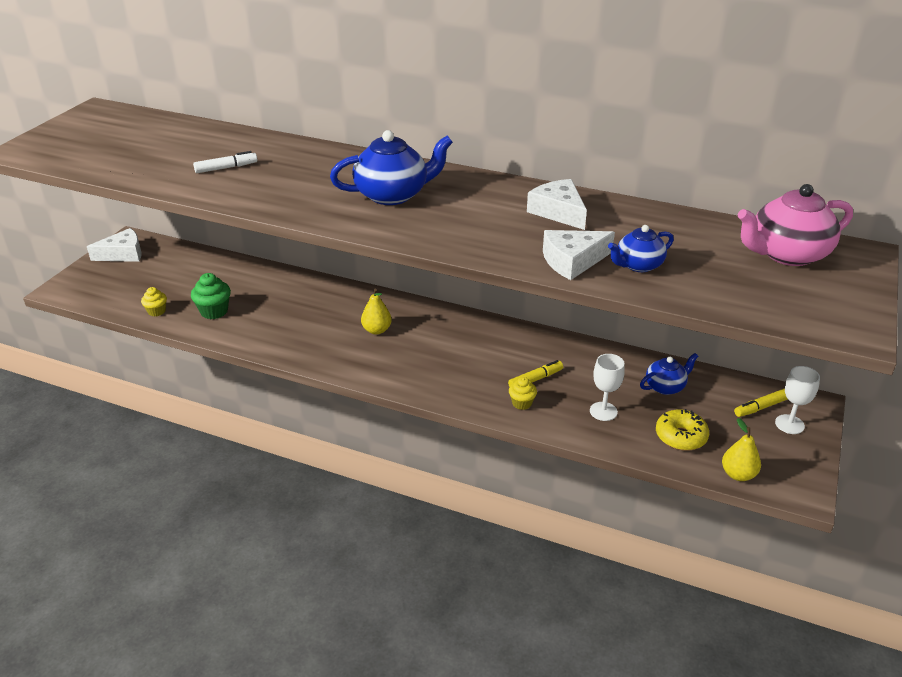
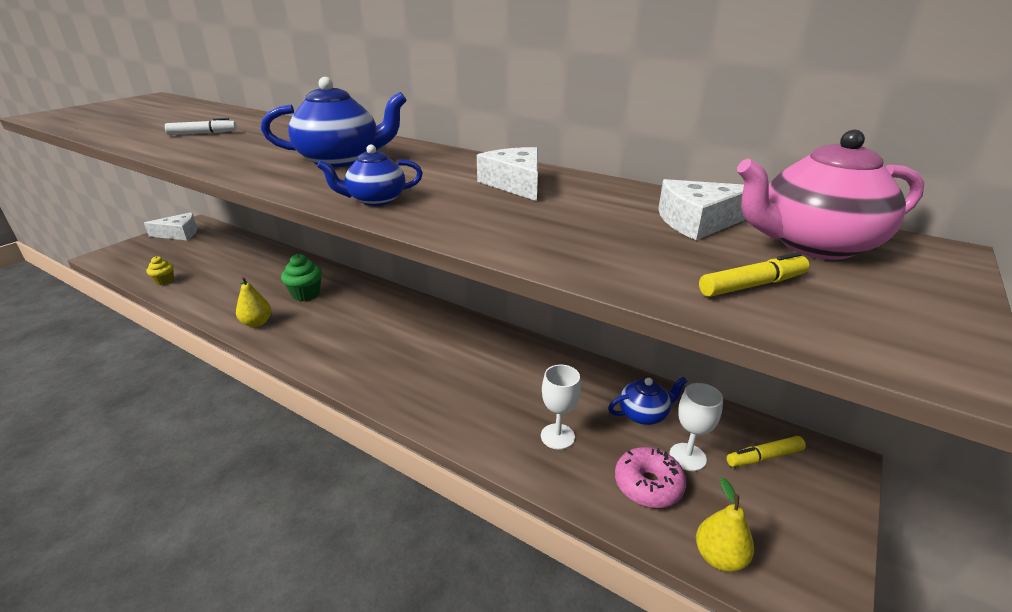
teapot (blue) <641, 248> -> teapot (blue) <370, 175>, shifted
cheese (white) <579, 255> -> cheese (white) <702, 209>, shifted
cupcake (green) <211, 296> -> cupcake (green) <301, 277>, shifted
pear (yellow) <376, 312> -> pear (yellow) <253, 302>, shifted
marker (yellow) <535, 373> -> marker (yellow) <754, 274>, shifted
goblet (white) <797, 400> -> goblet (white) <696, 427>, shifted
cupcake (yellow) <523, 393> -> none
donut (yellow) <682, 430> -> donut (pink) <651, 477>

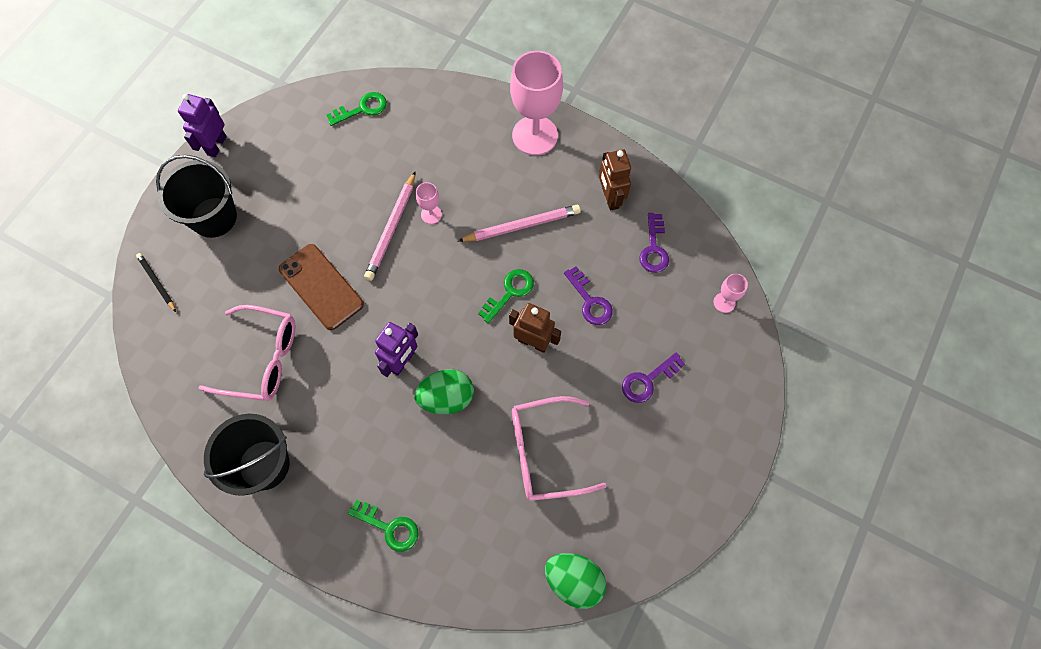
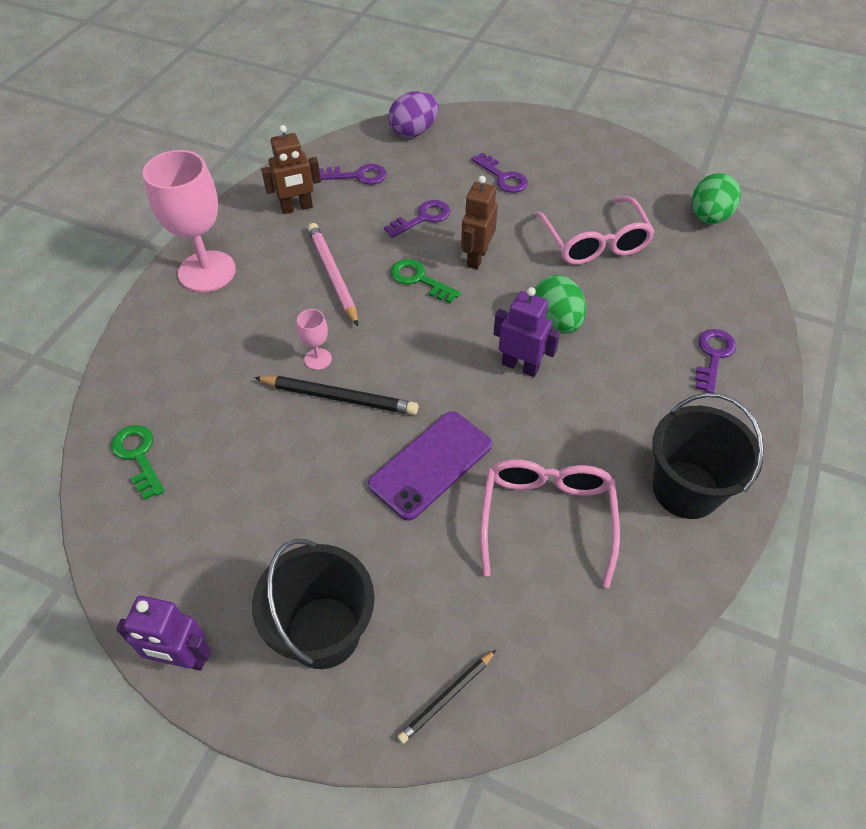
pencil (pink) <390, 226> -> pencil (black) <336, 395>
phone (brown) <321, 287> -> phone (purple) <430, 466>
goblet (pink) <730, 293> -> egg (purple) <413, 114>
key (green) <383, 526> -> key (purple) <716, 361>

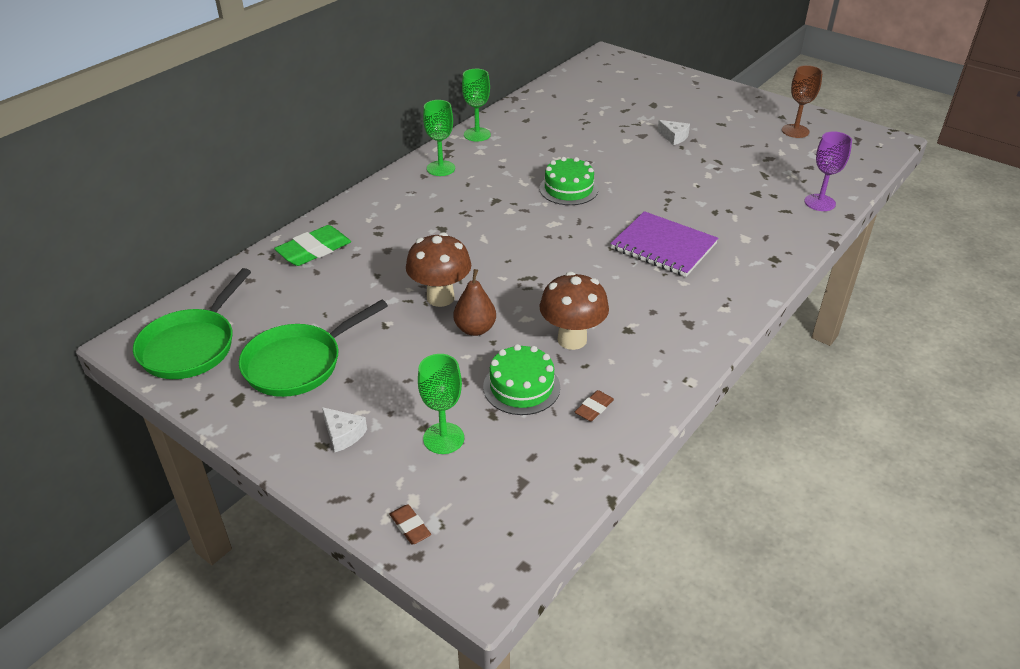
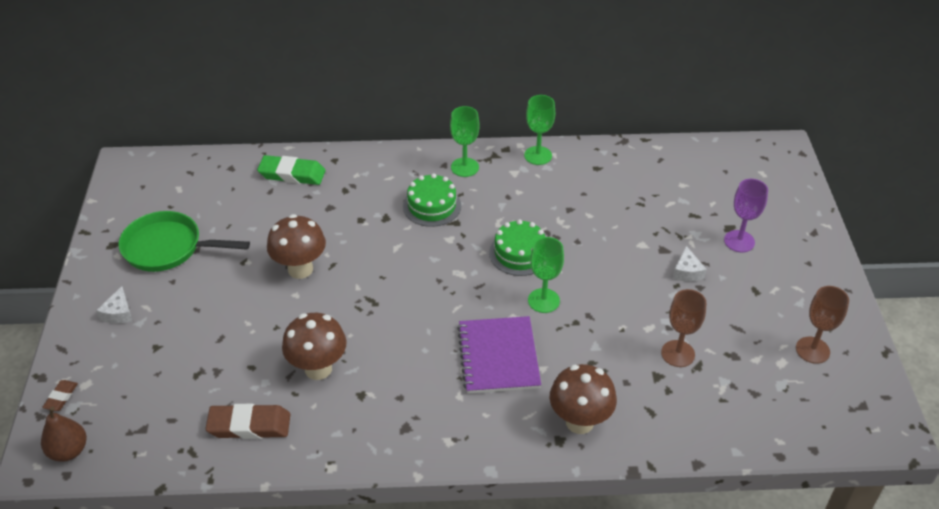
goblet (purple) <828, 171> -> goblet (purple) <746, 215>, shifted
pan (green) <192, 323> -> none
pear (brown) <474, 302> -> pear (brown) <64, 434>, shifted
cake (green) <521, 379> -> cake (green) <432, 200>, shifted
goblet (green) <441, 404> -> goblet (green) <546, 275>, shifted
eraser (brown) <594, 405> -> eraser (brown) <247, 421>, x1.93
none -> goblet (brown) <684, 328>
none -> mushroom (brown) <583, 399>

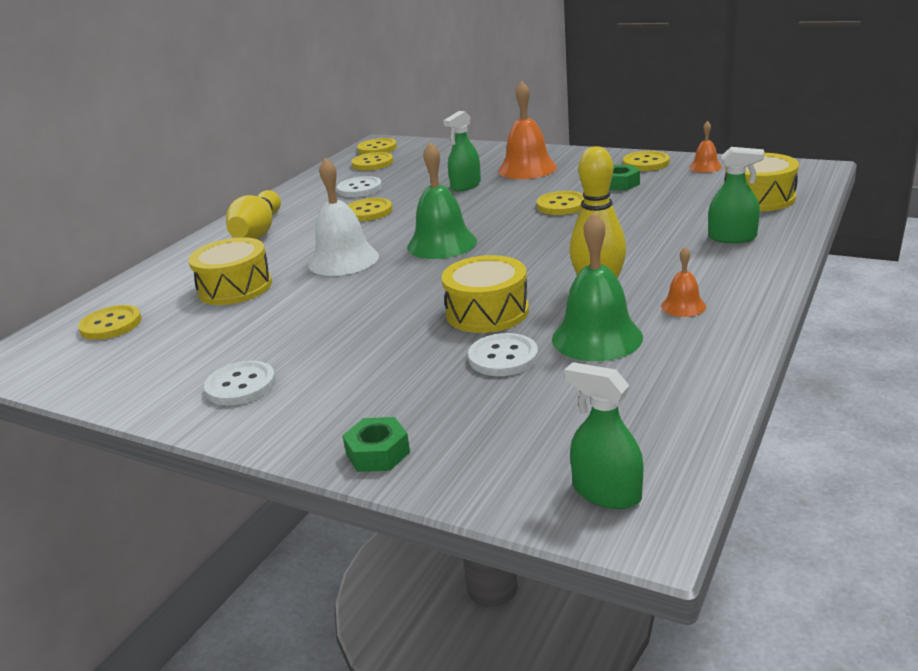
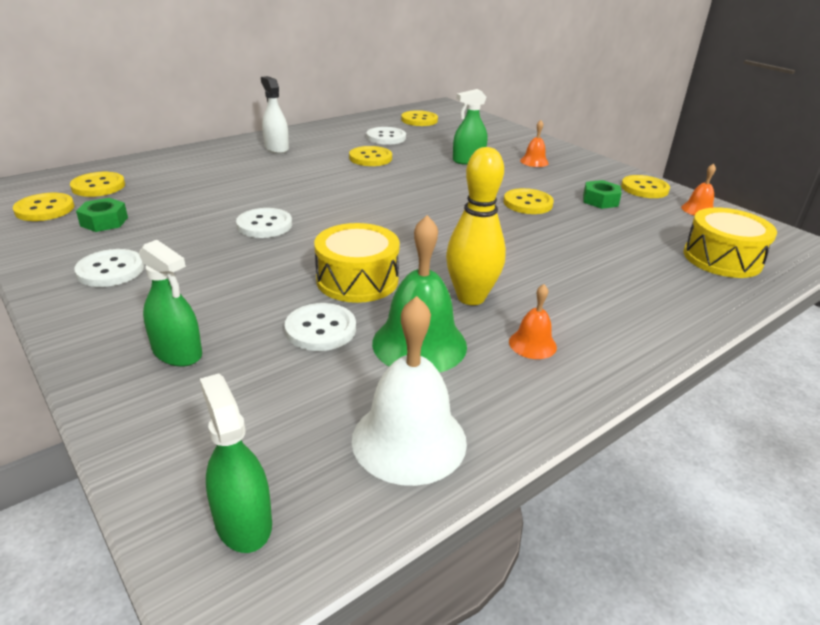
bell (orange) <527, 130> -> bell (orange) <534, 143>, x0.51
button (yellow) <377, 146> -> button (yellow) <44, 207>, shifted
bell (green) <442, 200> -> none
spray bottle (green) <736, 195> -> spray bottle (green) <170, 303>, shifted
bell (white) <343, 217> -> bell (white) <409, 391>, shifted
bowling pin (yellow) <253, 214> -> spray bottle (white) <275, 115>
drum (yellow) <230, 271> -> none
nut (green) <376, 444> -> nut (green) <102, 215>, shifted
none -> button (white) <264, 223>

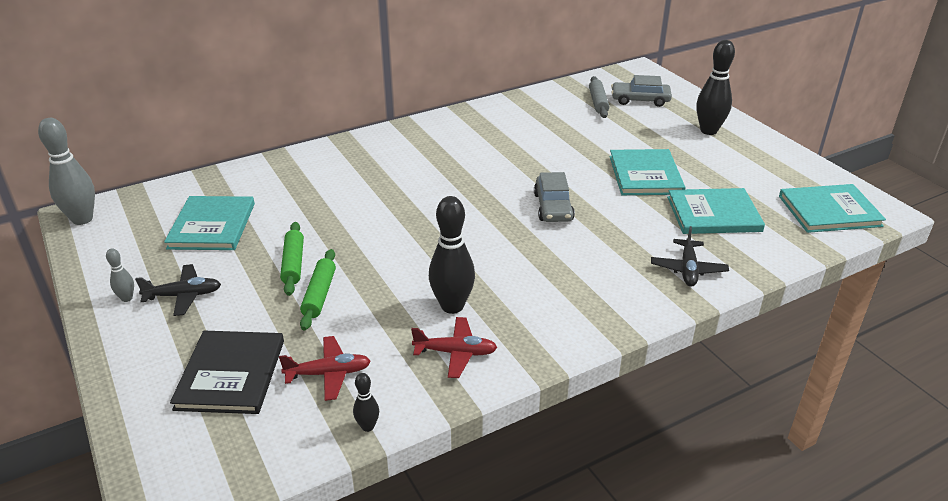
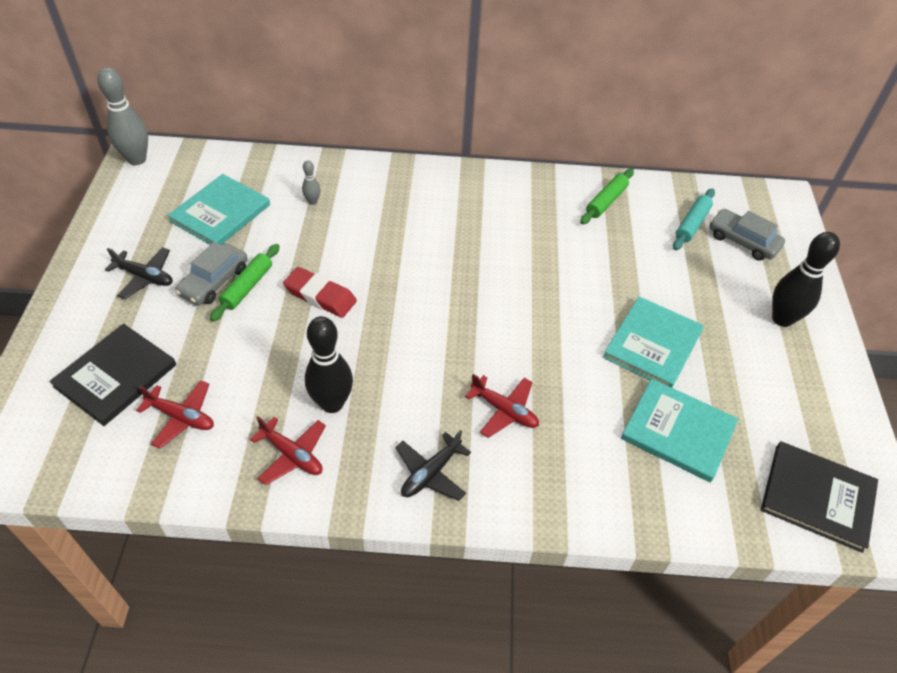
rolling pin (grey) <599, 97> -> rolling pin (turquoise) <694, 219>
car (grey) <554, 197> -> car (grey) <211, 273>, shifted
book (turquoise) <832, 208> -> book (black) <819, 497>
plane (black) <690, 256> -> plane (black) <433, 465>, shifted
bowling pin (grey) <120, 275> -> bowling pin (grey) <311, 182>, shifted
rolling pin (green) <318, 289> -> rolling pin (green) <607, 196>, shifted
bowling pin (black) <366, 402> -> none
none -> eraser (red) <320, 292>
none -> plane (red) <502, 406>

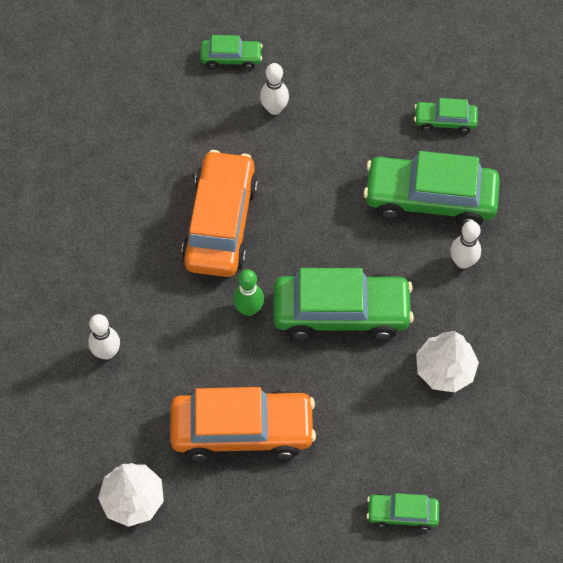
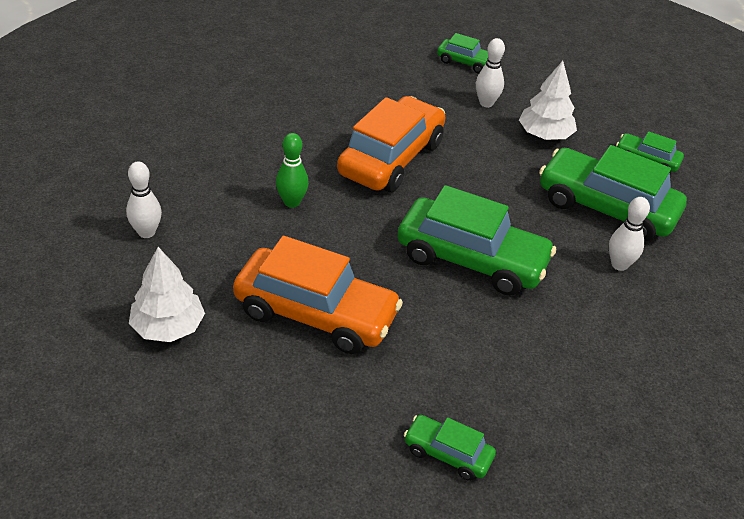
bowling pin (green) <248, 293> -> bowling pin (green) <292, 170>, shifted
bowling pin (white) <104, 336> -> bowling pin (white) <144, 200>, shifted
tree (white) <447, 361> -> tree (white) <548, 100>, shifted

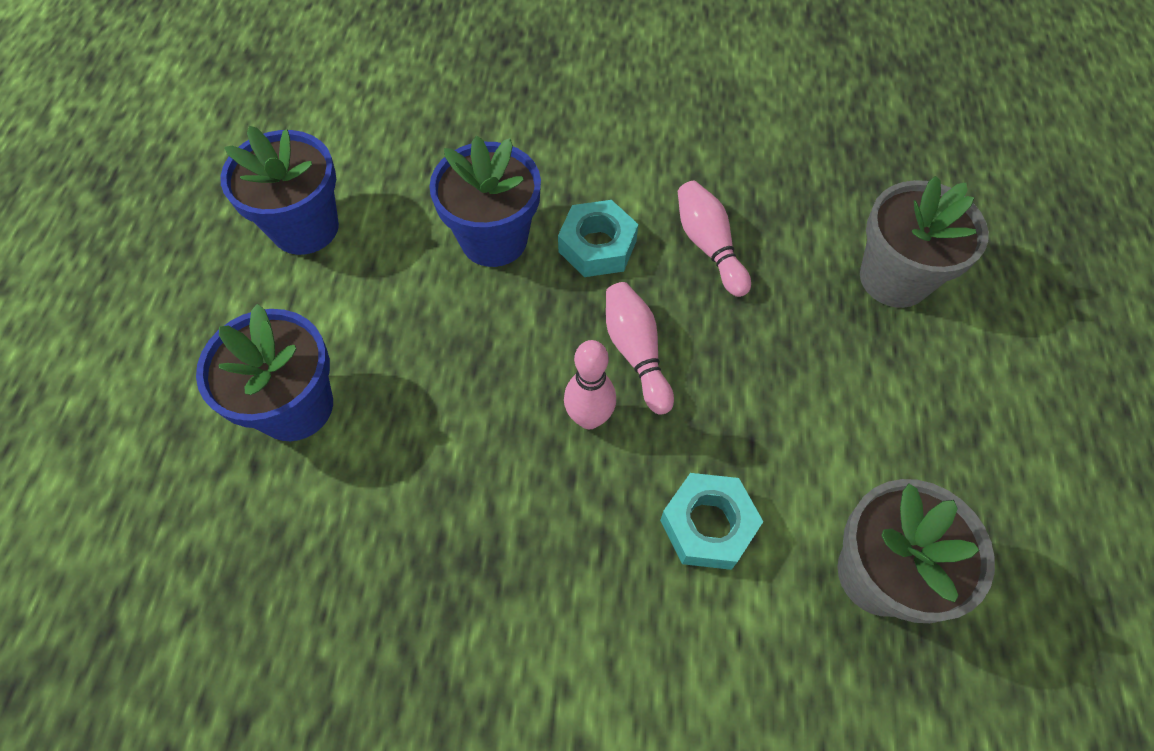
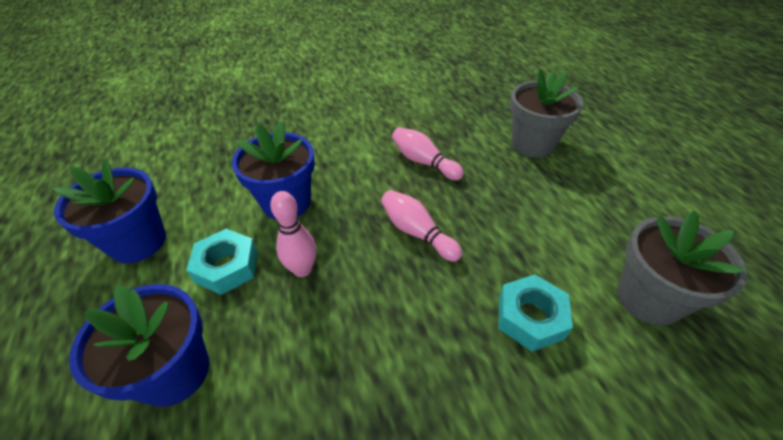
nut (turquoise) <598, 238> -> nut (turquoise) <222, 262>, shifted
bowling pin (pink) <590, 385> -> bowling pin (pink) <293, 234>, shifted

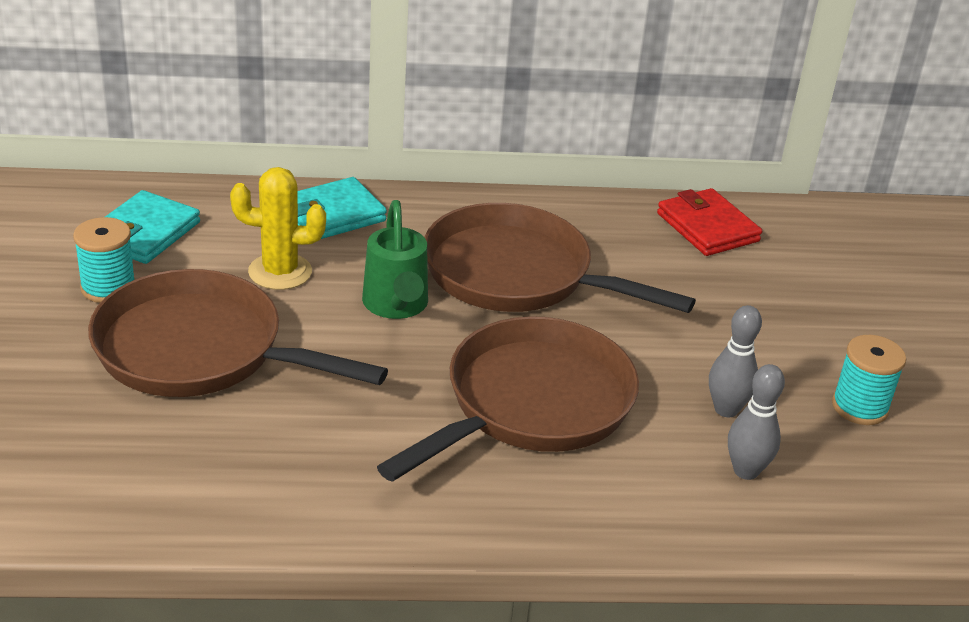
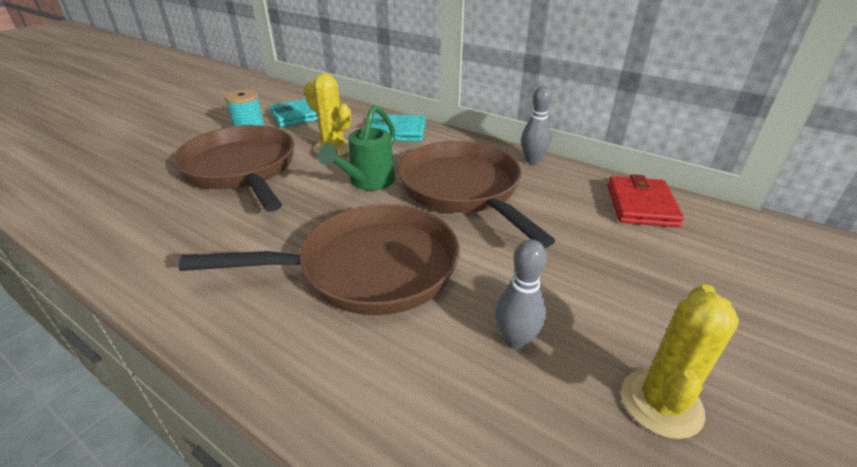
spool (turquoise) <869, 380> -> cactus (yellow) <680, 361>
bowling pin (grey) <756, 422> -> bowling pin (grey) <536, 125>, shifted

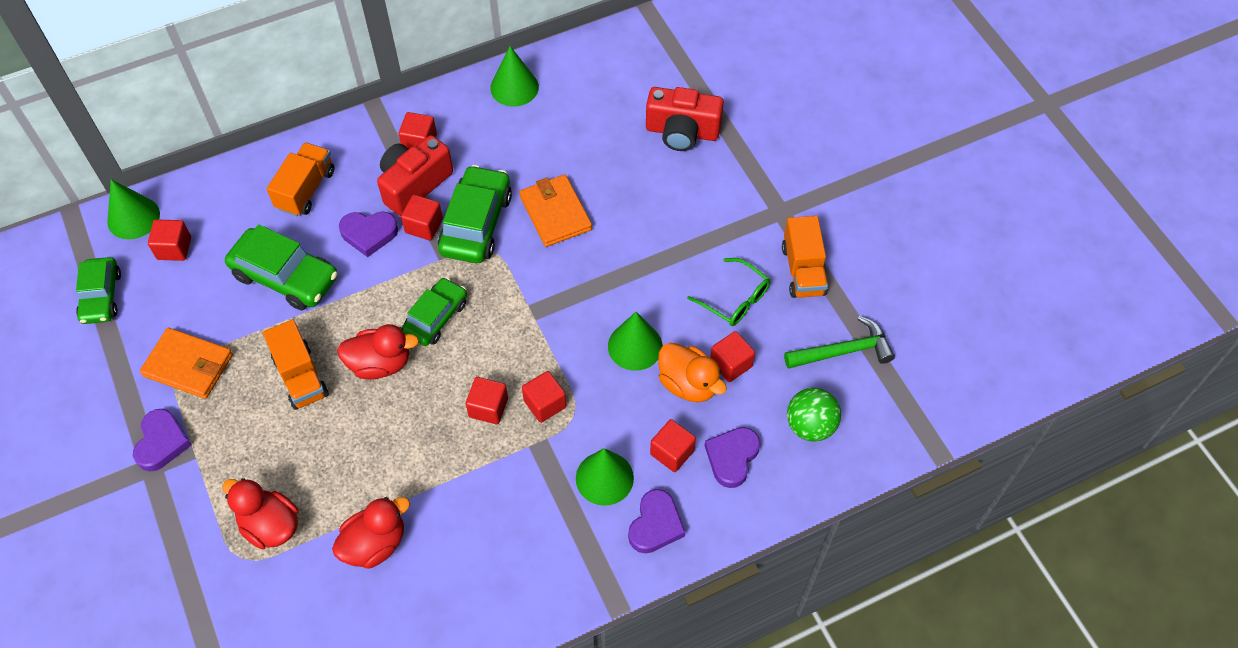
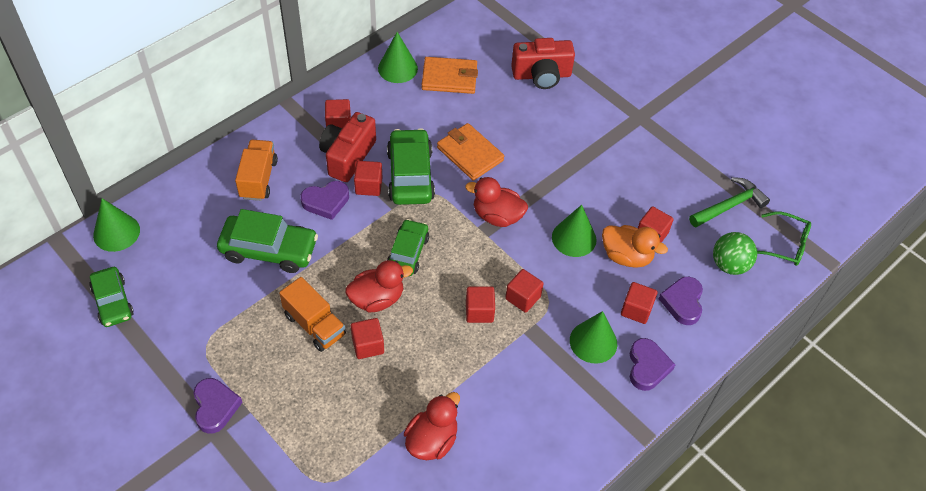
truck (orange) <805, 257> -> none
cube (red) <169, 240> -> cube (red) <367, 338>, shifted
glasses (green) <728, 292> -> glasses (green) <784, 238>, shifted
wallet (orange) <186, 363> -> wallet (orange) <450, 75>, shifted
duck (red) <260, 513> -> duck (red) <496, 202>, shifted

